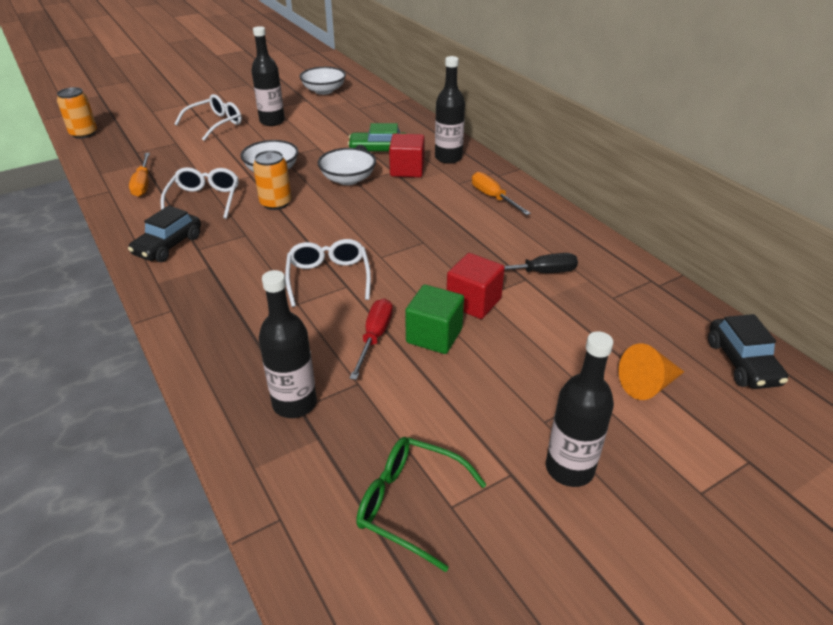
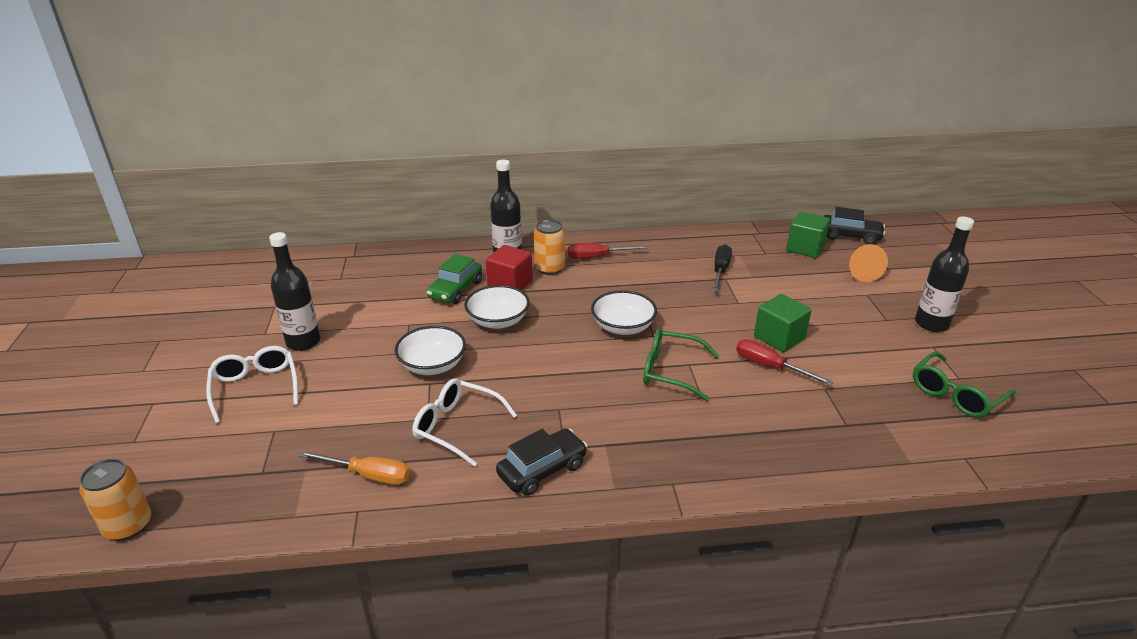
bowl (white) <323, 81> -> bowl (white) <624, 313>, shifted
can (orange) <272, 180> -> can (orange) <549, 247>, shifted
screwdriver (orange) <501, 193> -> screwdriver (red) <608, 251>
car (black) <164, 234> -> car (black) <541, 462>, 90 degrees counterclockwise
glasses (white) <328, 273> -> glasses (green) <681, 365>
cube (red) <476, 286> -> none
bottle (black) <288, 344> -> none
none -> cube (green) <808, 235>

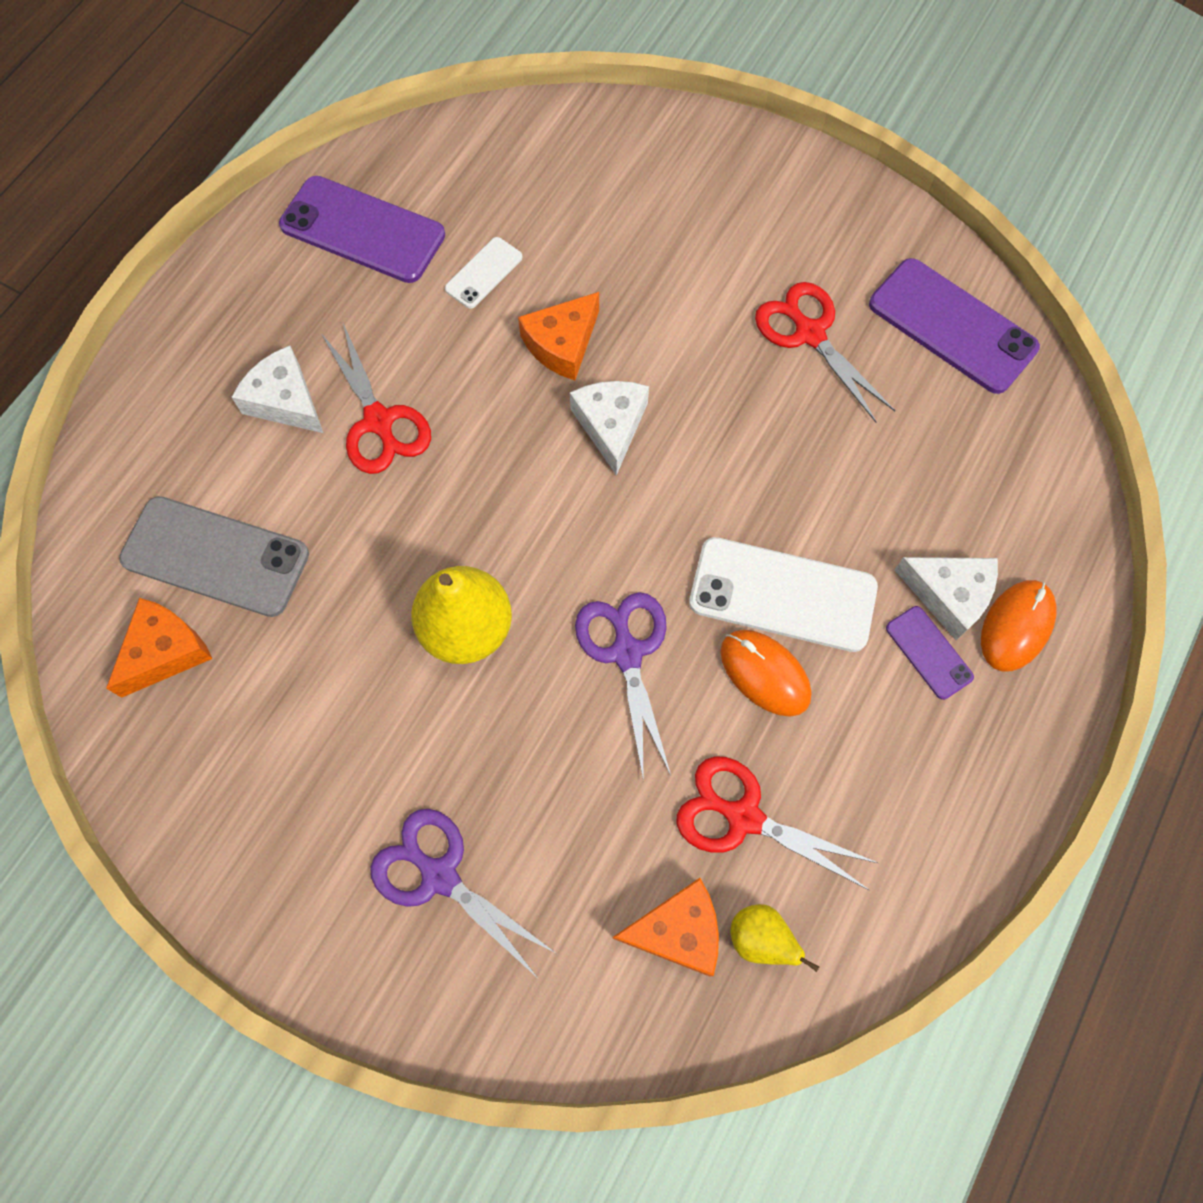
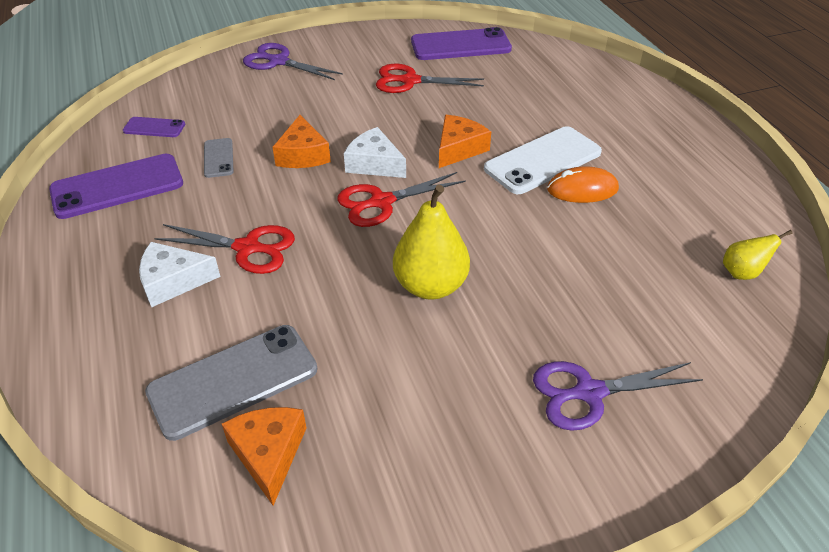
phone (white) <483, 272> -> phone (grey) <219, 158>
cheese (white) <946, 598> -> none
mouse (orange) <1018, 626> -> none
scissors (purple) <623, 687> -> scissors (purple) <293, 61>, shifted
phone (purple) <930, 653> -> phone (purple) <154, 127>, shifted
scissors (red) <777, 823> -> scissors (red) <401, 199>, shifted
cheese (orange) <665, 927> -> cheese (orange) <465, 141>, shifted

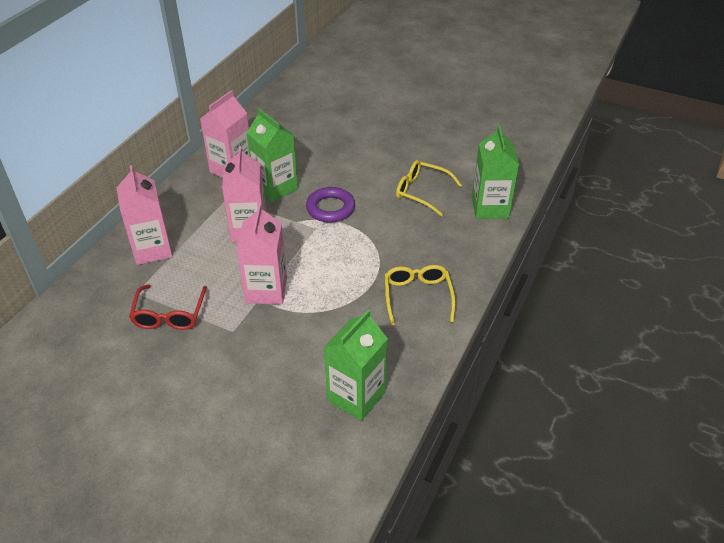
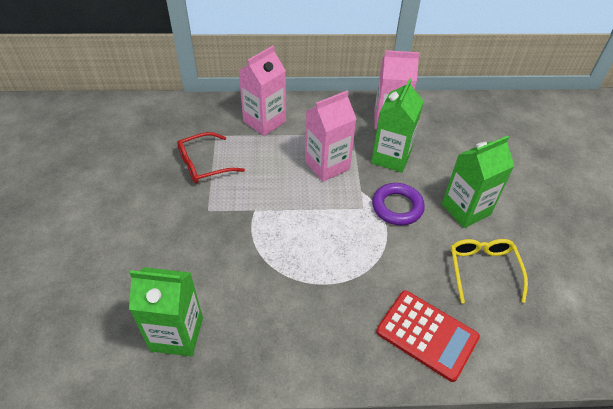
carton (green) <495, 172> -> carton (green) <478, 182>, shifted
carton (pink) <261, 254> -> none
glasses (yellow) <420, 295> -> none
none -> calculator (red) <428, 336>

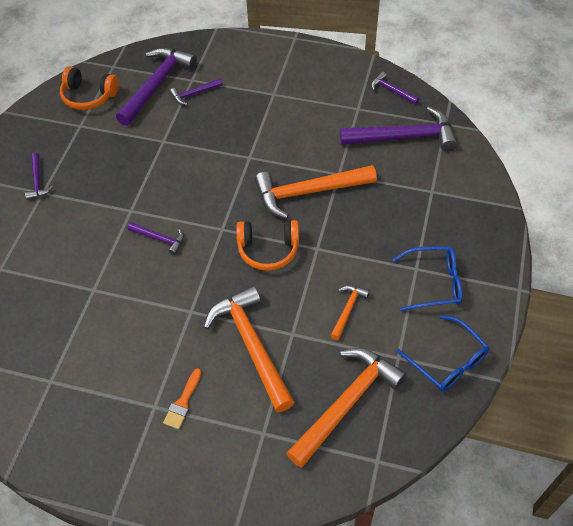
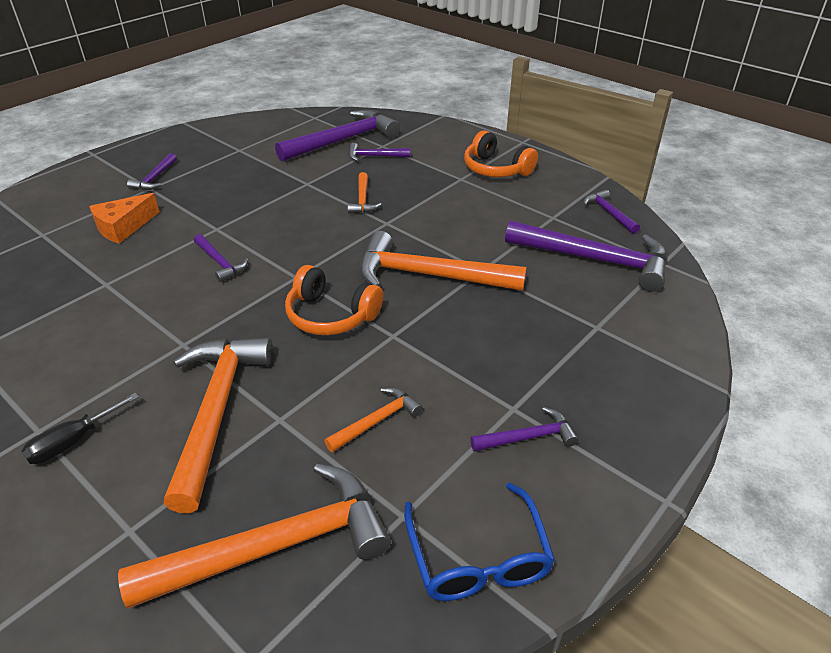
headphones (orange) <89, 88> -> headphones (orange) <501, 153>, shifted
glasses (blue) <427, 278> -> hammer (purple) <524, 429>
brush (orange) <182, 398> -> screwdriver (black) <80, 428>
none -> hammer (orange) <365, 193>
none -> cheese (orange) <124, 218>

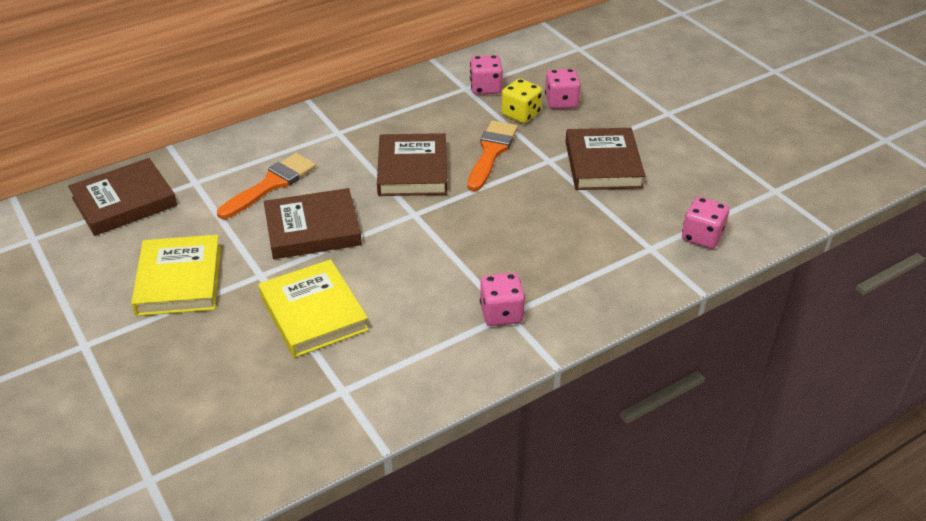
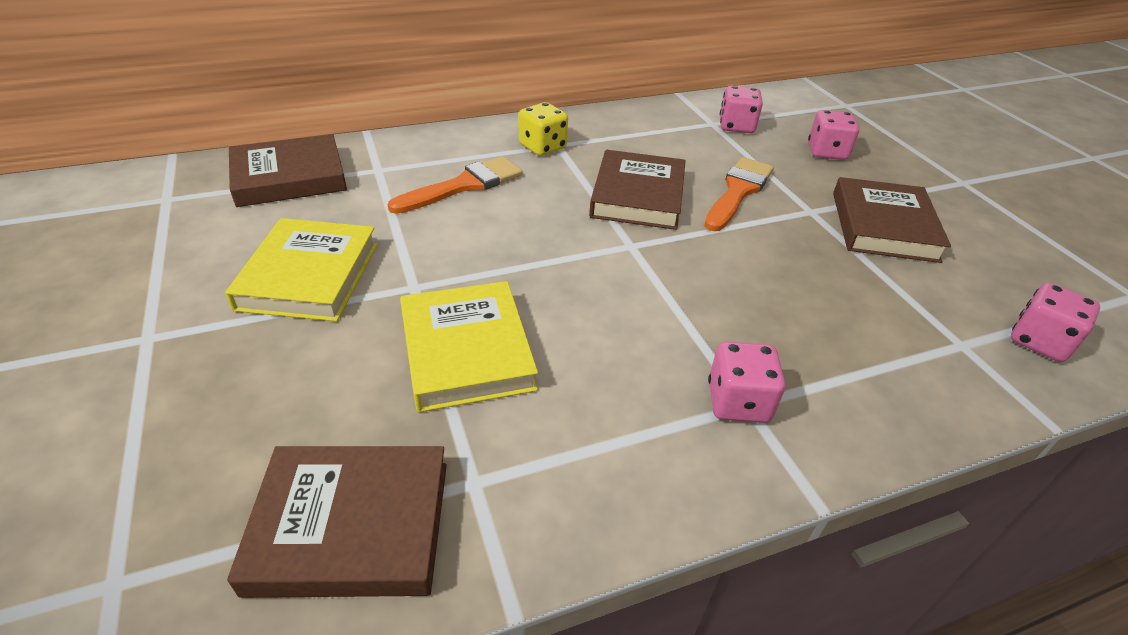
dice (yellow) <521, 100> -> dice (yellow) <543, 129>, shifted
book (brown) <313, 223> -> book (brown) <337, 522>, shifted

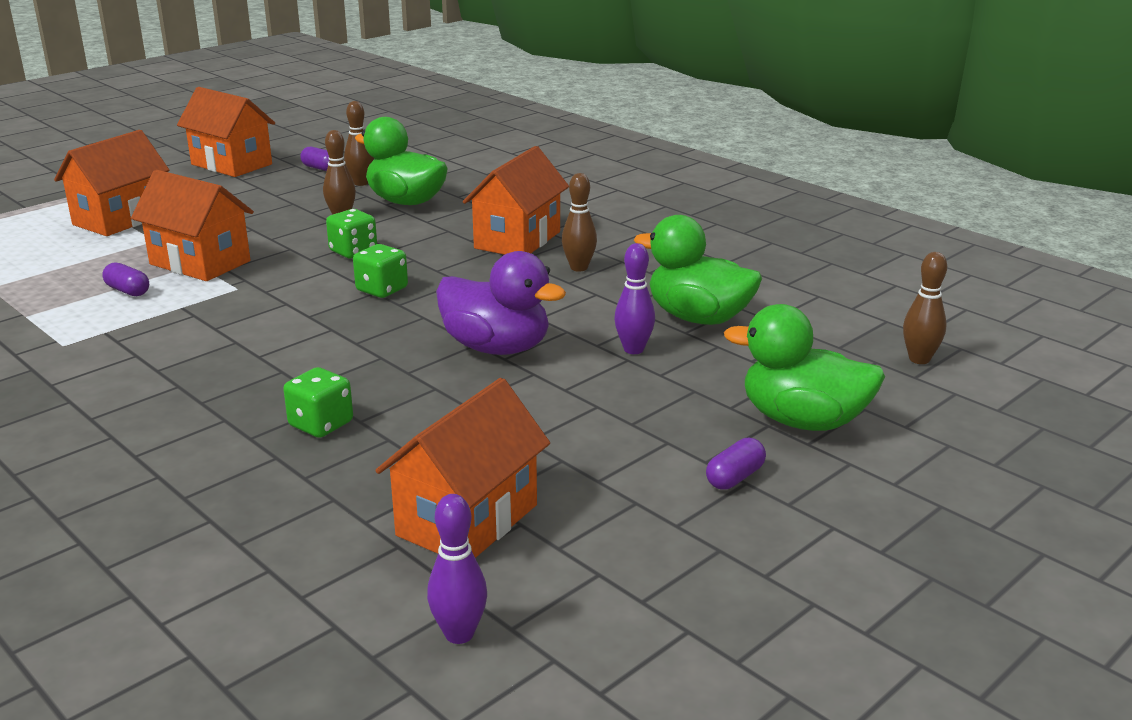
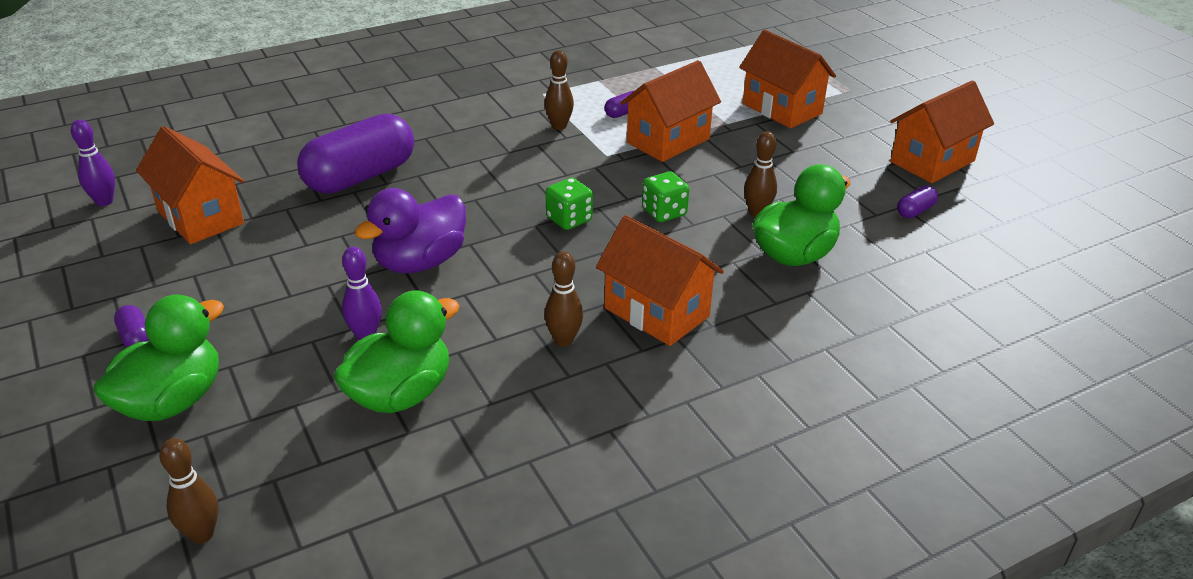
bowling pin (brown) <359, 143> -> bowling pin (brown) <559, 90>, shifted
dice (green) <318, 402> -> capsule (purple) <355, 153>

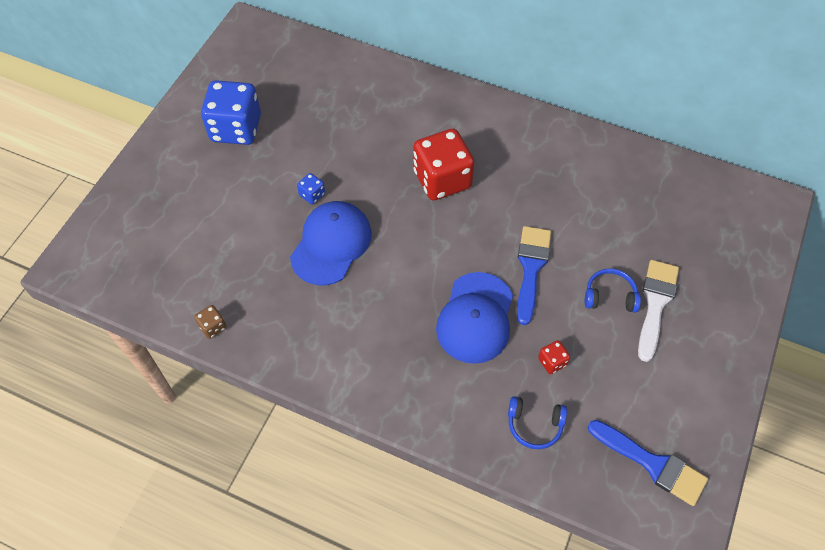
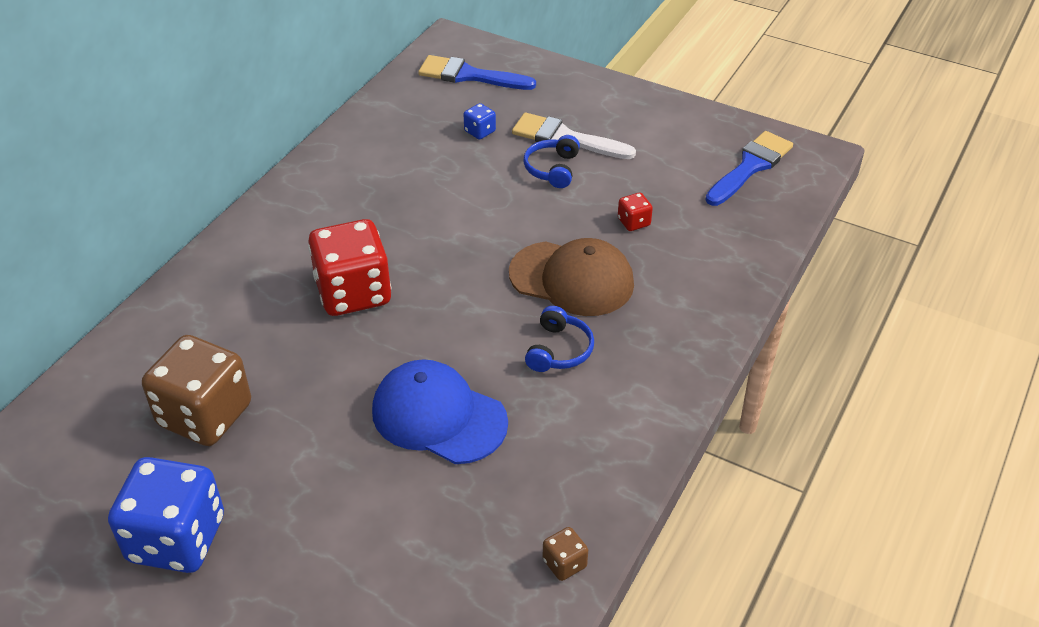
dice (blue) <311, 188> -> dice (blue) <479, 121>, shifted
brush (blue) <534, 275> -> brush (blue) <477, 72>, shifted
cap (blue) <474, 318> -> cap (brown) <571, 277>
headphones (blue) <537, 422> -> headphones (blue) <559, 339>, shifted
none -> dice (brown) <196, 390>

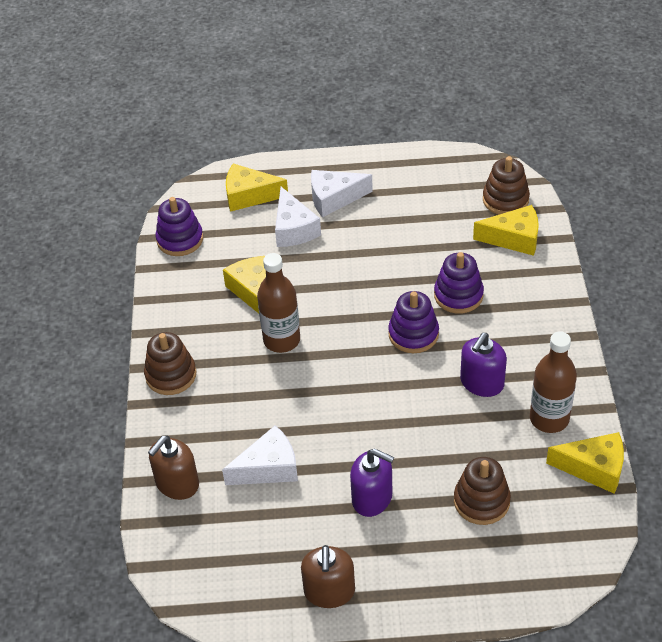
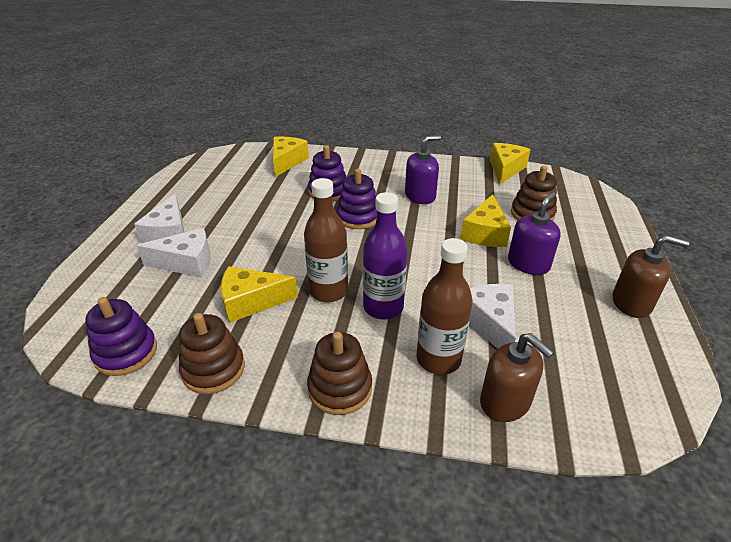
stacking toy (brown) <506, 185> -> stacking toy (brown) <212, 353>, shifted
cheese (yellow) <257, 187> -> cheese (yellow) <485, 220>, shifted
bottle (brown) <553, 382> -> bottle (brown) <444, 306>, shifted
soap dispenser (purple) <483, 365> -> soap dispenser (purple) <423, 169>, 75 degrees counterclockwise
none -> bottle (purple) <385, 256>

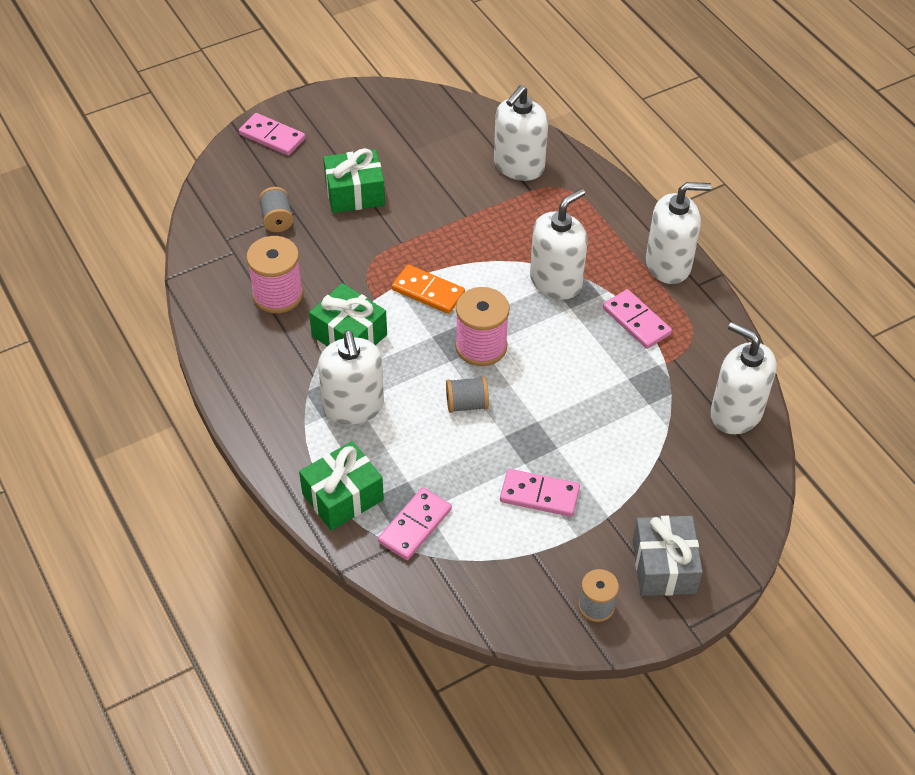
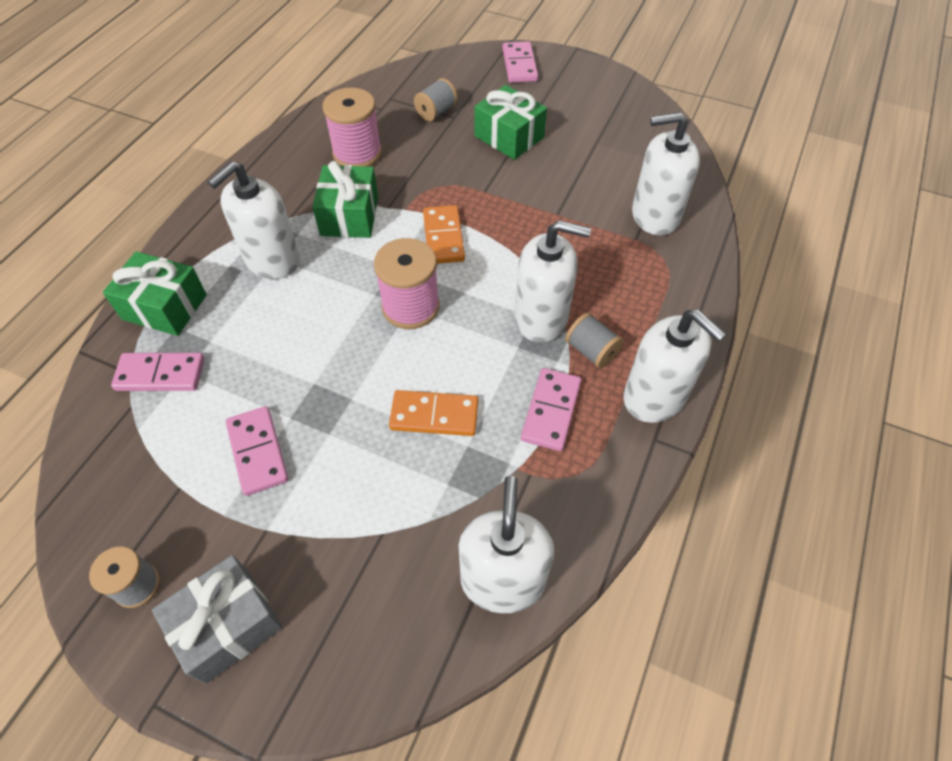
spool (grey) <467, 394> -> spool (grey) <594, 340>, shifted
none -> domino (orange) <433, 413>

